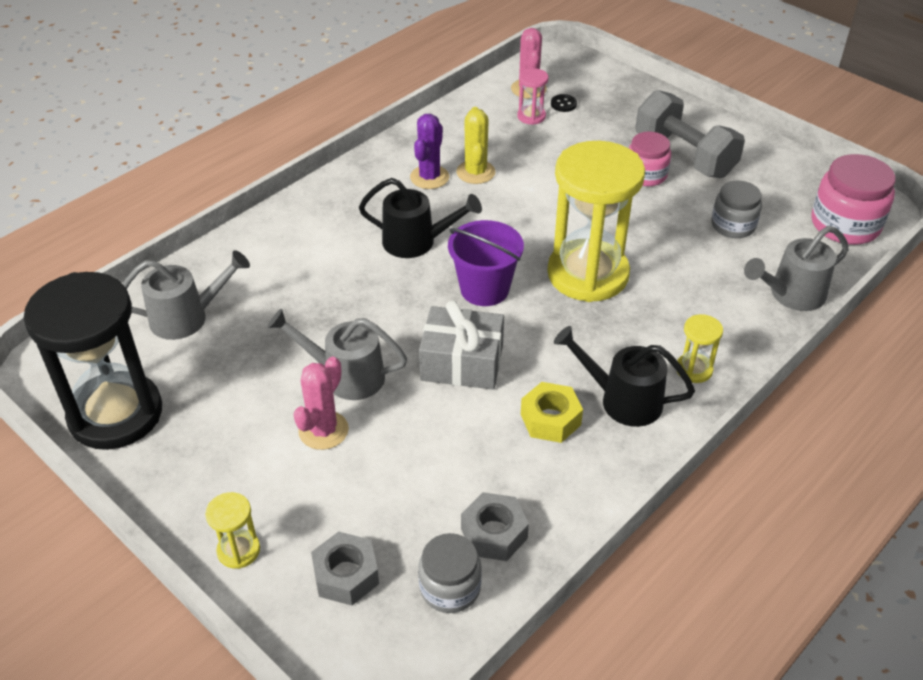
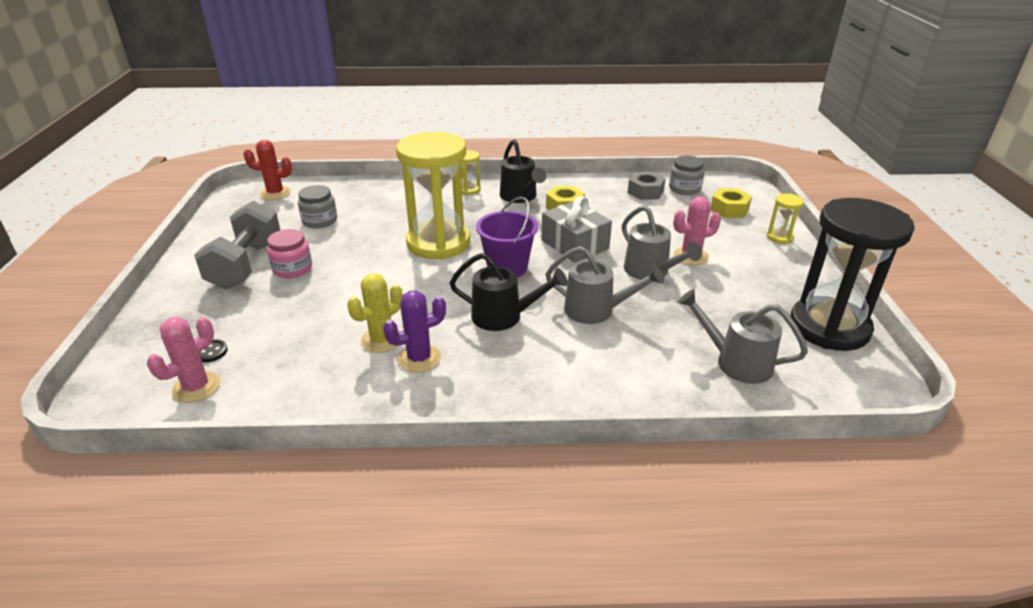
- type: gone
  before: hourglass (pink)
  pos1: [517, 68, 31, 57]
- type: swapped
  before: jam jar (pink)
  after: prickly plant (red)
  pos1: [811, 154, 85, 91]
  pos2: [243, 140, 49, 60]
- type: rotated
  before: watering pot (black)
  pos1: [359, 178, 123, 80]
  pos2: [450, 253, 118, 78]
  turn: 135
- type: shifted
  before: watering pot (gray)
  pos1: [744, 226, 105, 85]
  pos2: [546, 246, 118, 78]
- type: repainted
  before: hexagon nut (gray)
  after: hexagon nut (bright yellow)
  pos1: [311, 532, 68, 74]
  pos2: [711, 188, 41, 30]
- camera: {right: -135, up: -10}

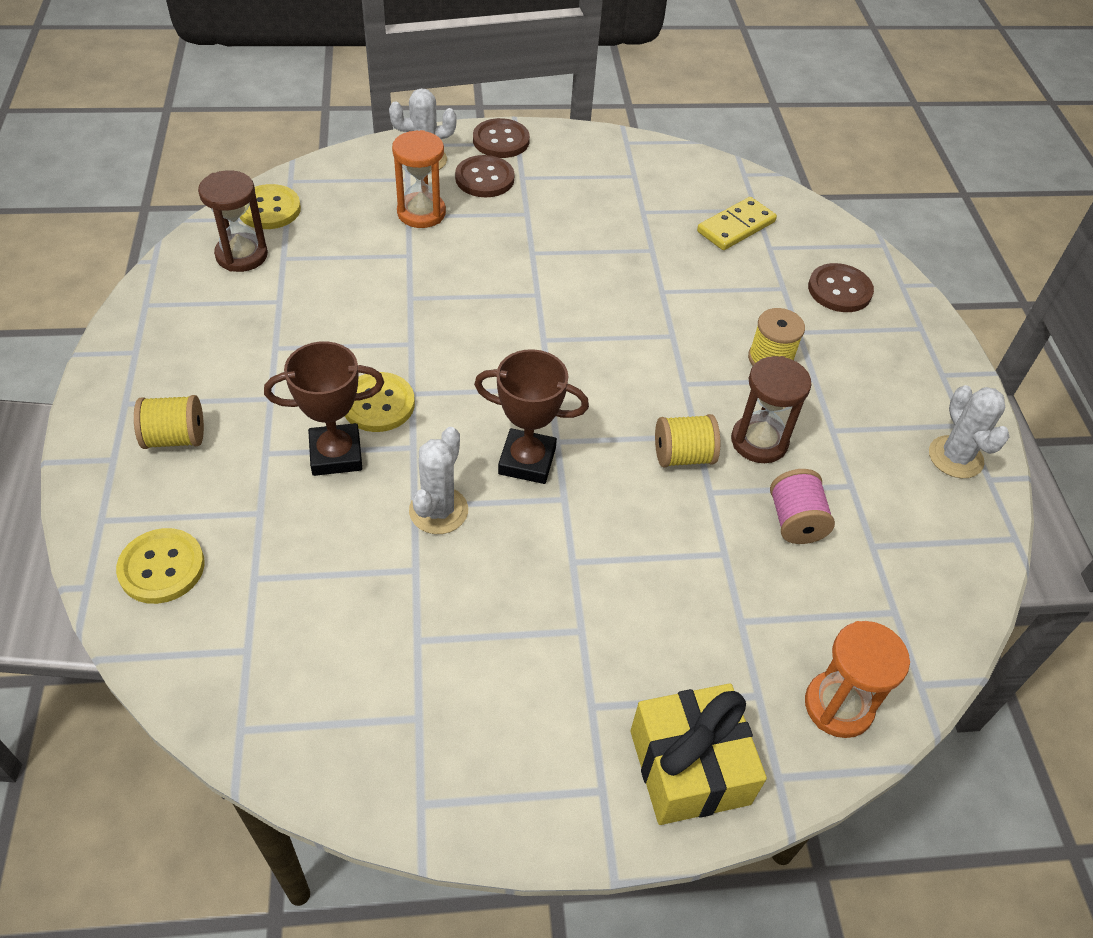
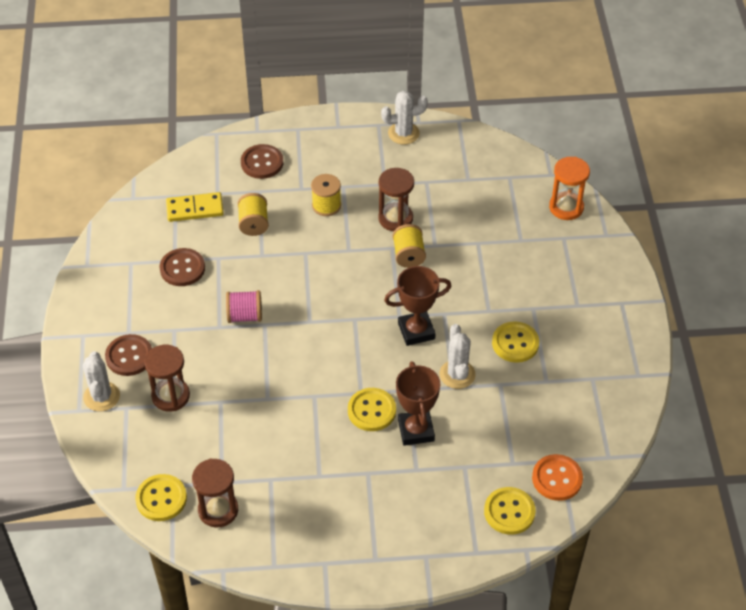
- type: shifted
  before: button (dark brown)
  pos1: [473, 118, 57, 40]
  pos2: [159, 248, 46, 38]
- type: repainted
  before: hourglass (orange-coloured)
  after: hourglass (dark brown)
  pos1: [392, 130, 54, 98]
  pos2: [144, 345, 46, 67]
- type: rotated
  before: domino piece (bright yellow)
  pos1: [697, 197, 80, 53]
  pos2: [166, 192, 58, 30]
  turn: -60
- type: rotated
  before: award cup (dark brown)
  pos1: [474, 349, 115, 135]
  pos2: [384, 266, 67, 80]
  turn: 60
- type: shifted
  before: spool (bright yellow)
  pos1: [134, 395, 70, 54]
  pos2: [238, 193, 31, 43]
- type: rotated
  before: prickly plant (pure white)
  pos1: [409, 427, 59, 107]
  pos2: [439, 324, 37, 65]
  turn: 60
- type: shifted
  before: spool (pink)
  pos1: [770, 469, 65, 75]
  pos2: [226, 290, 36, 33]
- type: gone
  before: present (bright yellow)
  pos1: [630, 683, 137, 142]
- type: new
  after: button (bright yellow)
  pos2: [492, 321, 47, 42]
- type: new
  after: button (orange-coloured)
  pos2: [532, 454, 51, 47]
- camera: {right: -85, up: 0}

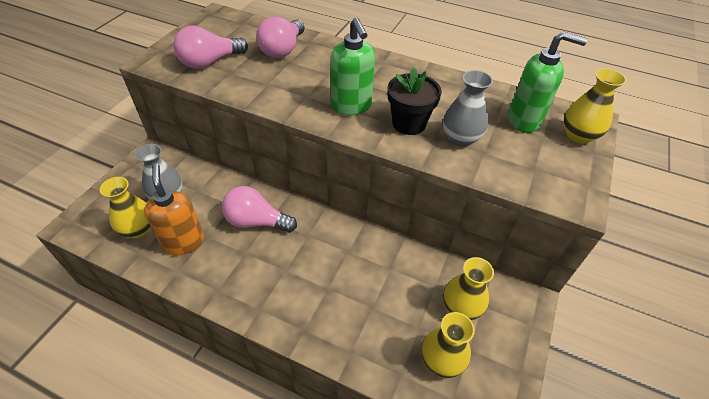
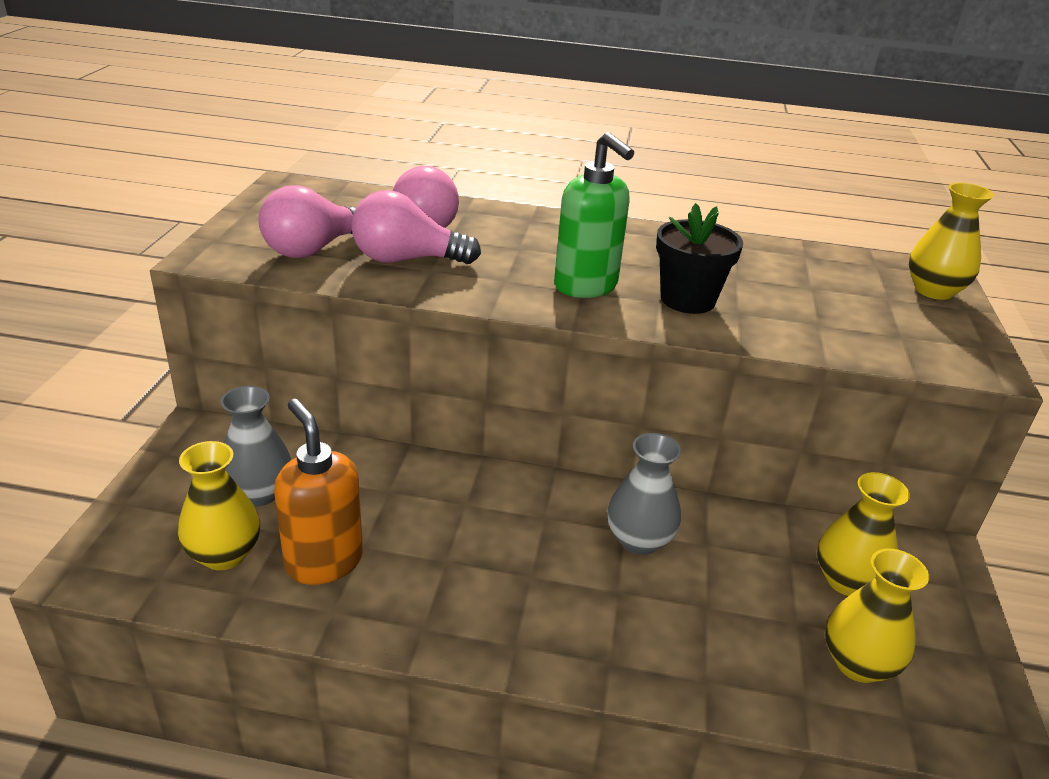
- type: gone
  before: soap dispenser (emerald)
  pos1: [508, 32, 79, 101]
- type: shifted
  before: tall vase (gray)
  pos1: [443, 70, 50, 77]
  pos2: [607, 433, 74, 122]
- type: shifted
  before: bulb (pink)
  pos1: [222, 186, 75, 47]
  pos2: [351, 190, 130, 74]
- camera: {right: -15, up: -15}

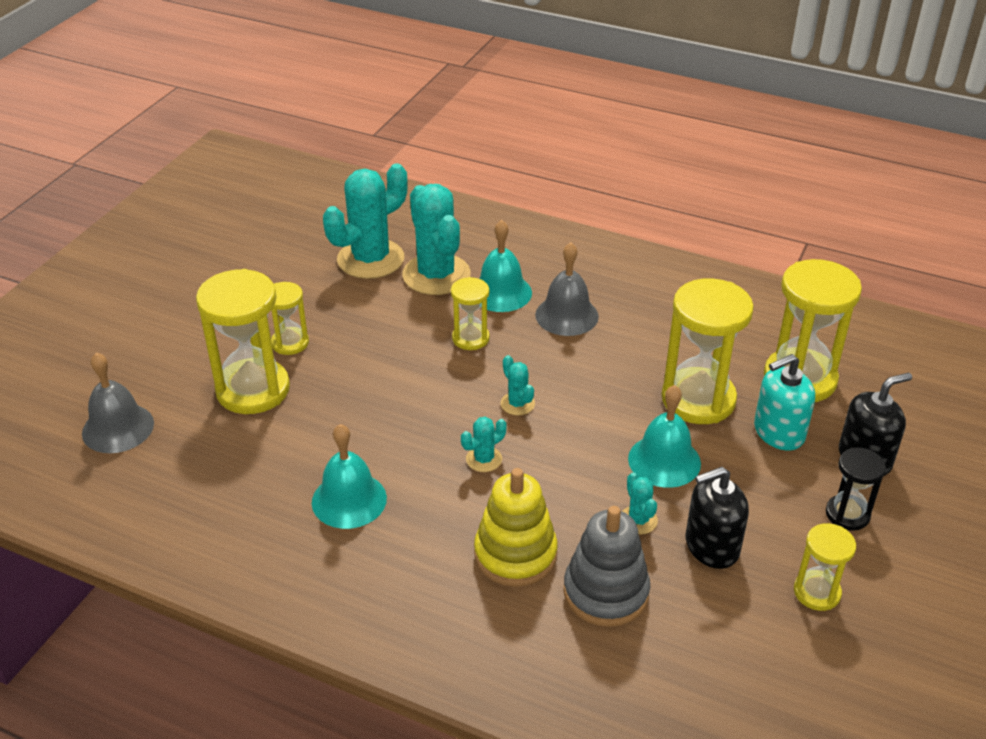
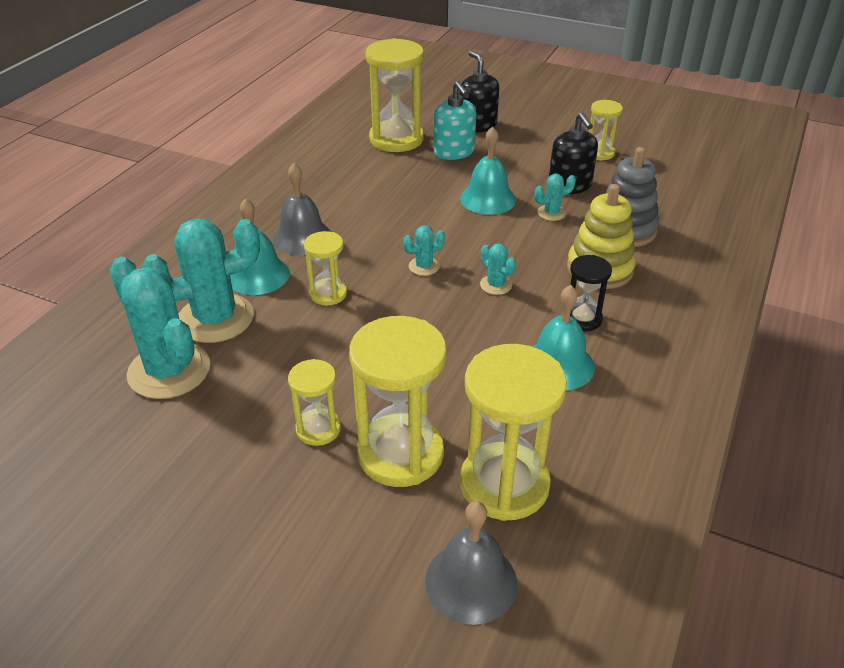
- type: shifted
  before: hourglass (bright yellow)
  pos1: [662, 278, 92, 146]
  pos2: [460, 344, 107, 177]
- type: shifted
  before: hourglass (black)
  pos1: [826, 447, 60, 84]
  pos2: [570, 255, 42, 76]
- camera: {right: -90, up: 0}

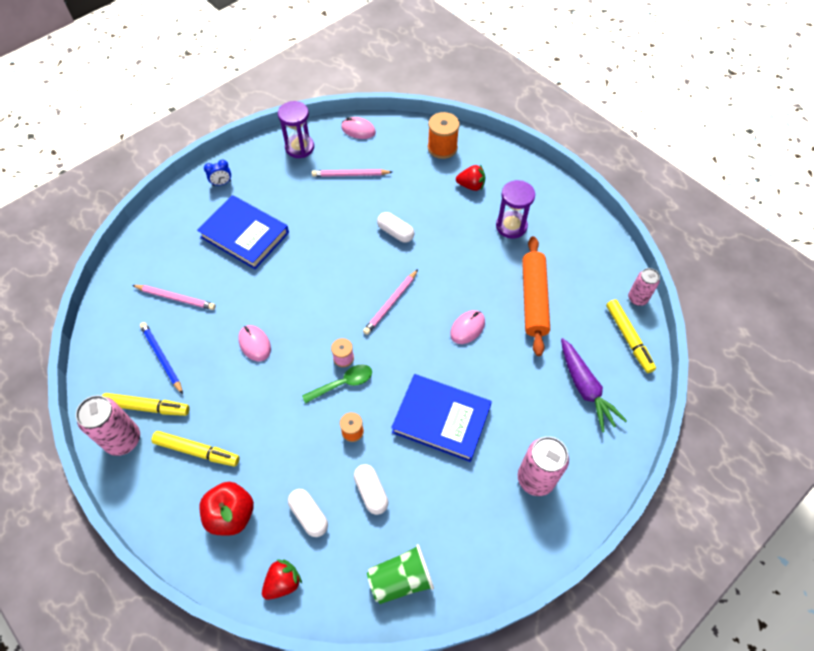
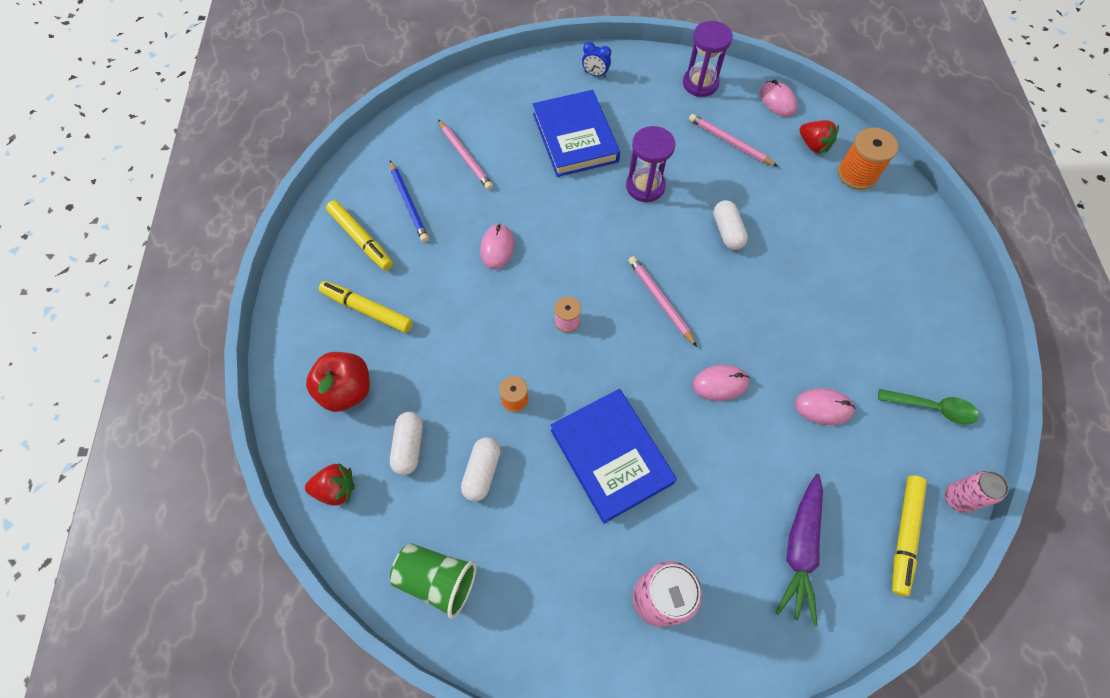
- type: shifted
  before: toy strawberry (red)
  pos1: [456, 164, 29, 27]
  pos2: [799, 120, 40, 34]
- type: shifted
  before: hourglass (royal purple)
  pos1: [496, 180, 39, 59]
  pos2: [626, 126, 49, 77]
- type: swapped
  before: pastry roller (orange-coloured)
  after: mouse (pink)
  pos1: [522, 236, 28, 120]
  pos2: [795, 388, 60, 37]
- type: rotated
  before: wooden pencil (pink)
  pos1: [363, 269, 55, 66]
  pos2: [628, 256, 69, 91]
  turn: 75
- type: rotated
  before: wooden pencil (royal blue)
  pos1: [140, 322, 43, 72]
  pos2: [390, 161, 39, 81]
  turn: 150
- type: shifted
  before: teaspoon (emerald)
  pos1: [302, 364, 70, 40]
  pos2: [878, 389, 101, 36]
- type: gone
  before: tin (pink)
  pos1: [76, 395, 64, 61]
- type: rotated
  before: felt pen (bright yellow)
  pos1: [151, 431, 89, 36]
  pos2: [319, 281, 94, 52]
  turn: 150
- camera: {right: 40, up: 5}

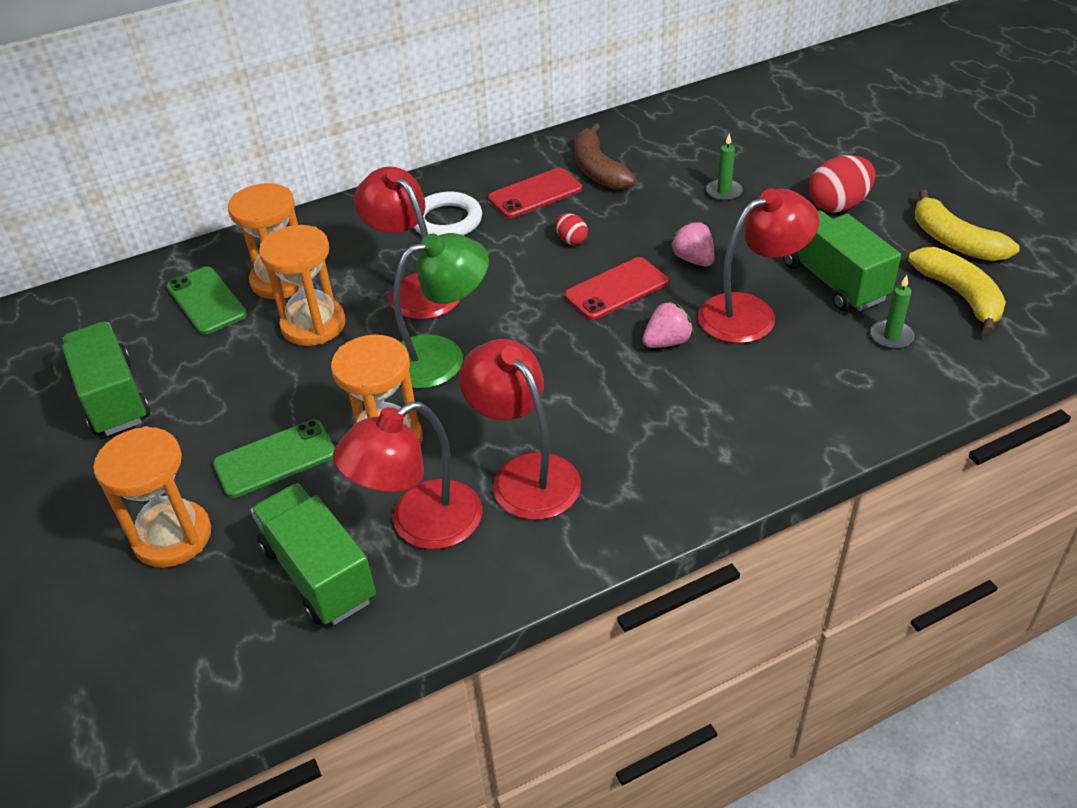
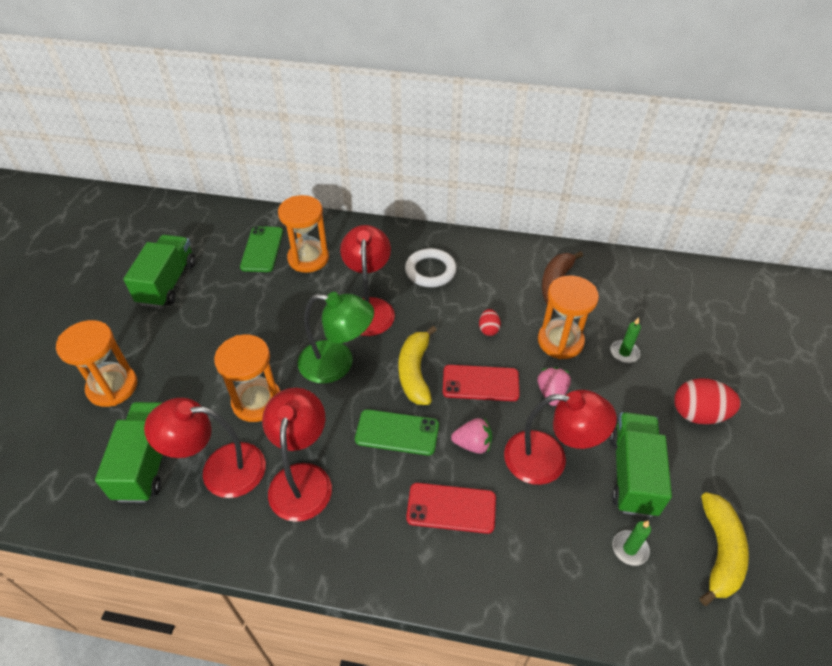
- type: shifted
  before: mobile phone (red)
  pos1: [488, 168, 94, 50]
  pos2: [406, 483, 90, 51]
- type: shifted
  before: banana fruit (bright yellow)
  pos1: [915, 190, 105, 71]
  pos2: [398, 326, 39, 79]
- type: shifted
  before: hourglass (orange-coloured)
  pos1: [259, 225, 87, 121]
  pos2: [538, 275, 61, 84]
- type: shifted
  before: mobile phone (emerald)
  pos1: [213, 420, 122, 78]
  pos2: [355, 409, 84, 46]
- camera: {right: 35, up: 5}

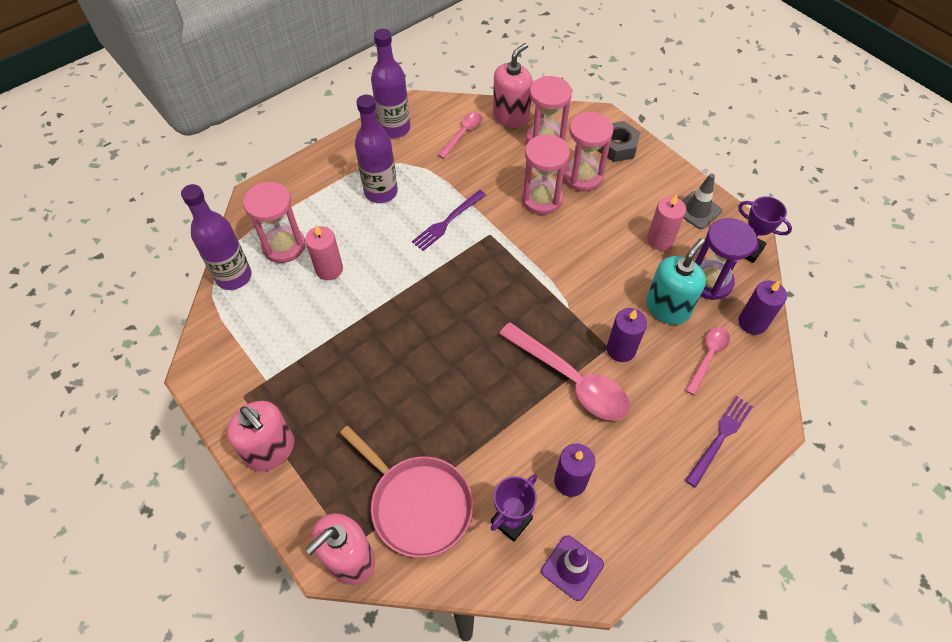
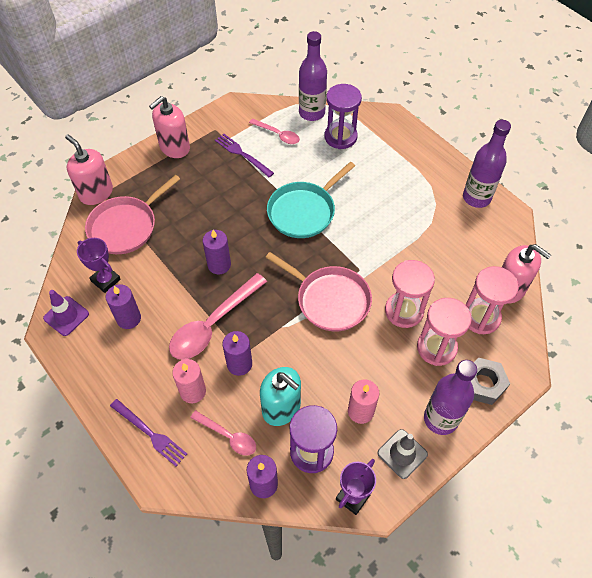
- type: shifted
  before: bottle (royal purple)
  pos1: [355, 94, 43, 109]
  pos2: [424, 360, 53, 75]
- type: shifted
  before: teaspoon (pink)
  pos1: [438, 112, 44, 47]
  pos2: [249, 118, 51, 26]
- type: repainted
  before: hourglass (pink)
  after: hourglass (royal purple)
  pos1: [243, 182, 62, 81]
  pos2: [325, 84, 37, 65]
- type: shifted
  before: table fork (royal purple)
  pos1: [412, 190, 74, 61]
  pos2: [215, 134, 59, 43]
- type: shifted
  before: wax candle (pink)
  pos1: [305, 225, 38, 55]
  pos2: [172, 359, 34, 44]
- type: new
  after: frying pan (turquoise)
  pos2: [267, 162, 88, 76]
- type: new
  after: wax candle (royal purple)
  pos2: [203, 230, 28, 44]
- type: new
  after: frying pan (pink)
  pos2: [265, 252, 107, 79]
- camera: {right: 90, up: 0}

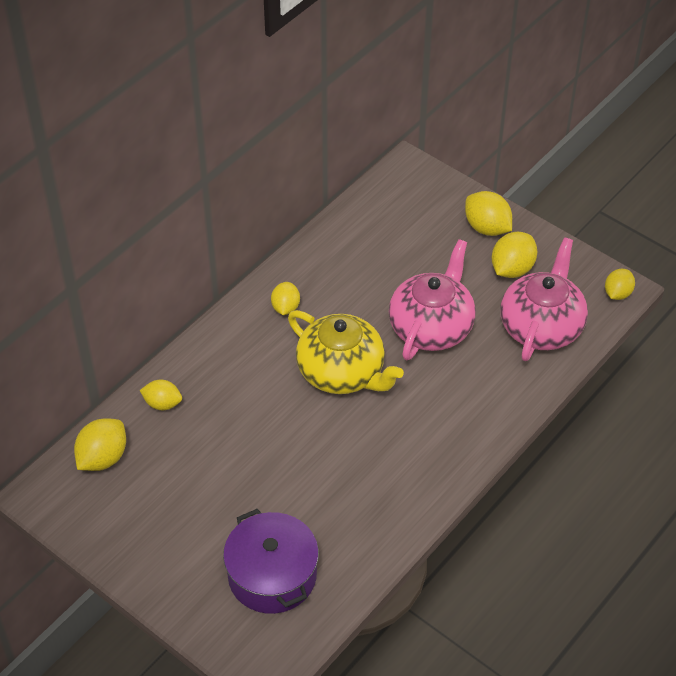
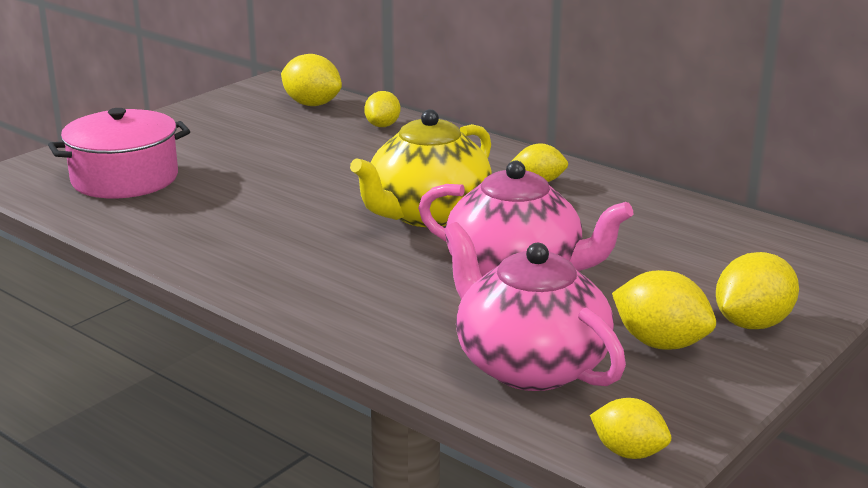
- type: rotated
  before: china teapot (pink)
  pos1: [500, 238, 88, 123]
  pos2: [444, 222, 182, 169]
  turn: -150
- type: repainted
  before: cooking pot (royal purple)
  after: cooking pot (pink)
  pos1: [223, 509, 96, 105]
  pos2: [48, 108, 142, 90]
- camera: {right: 90, up: -25}

